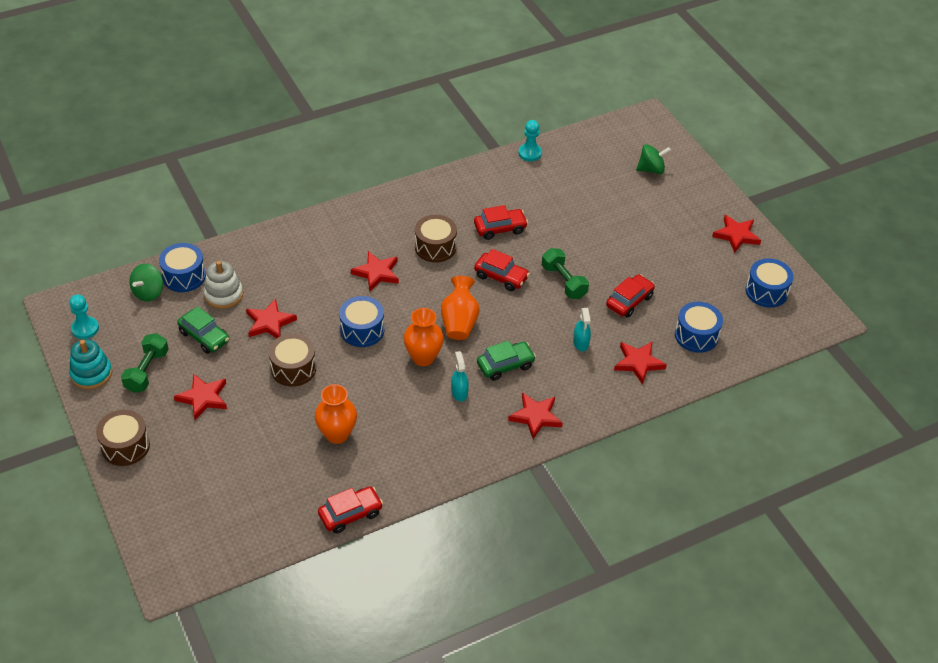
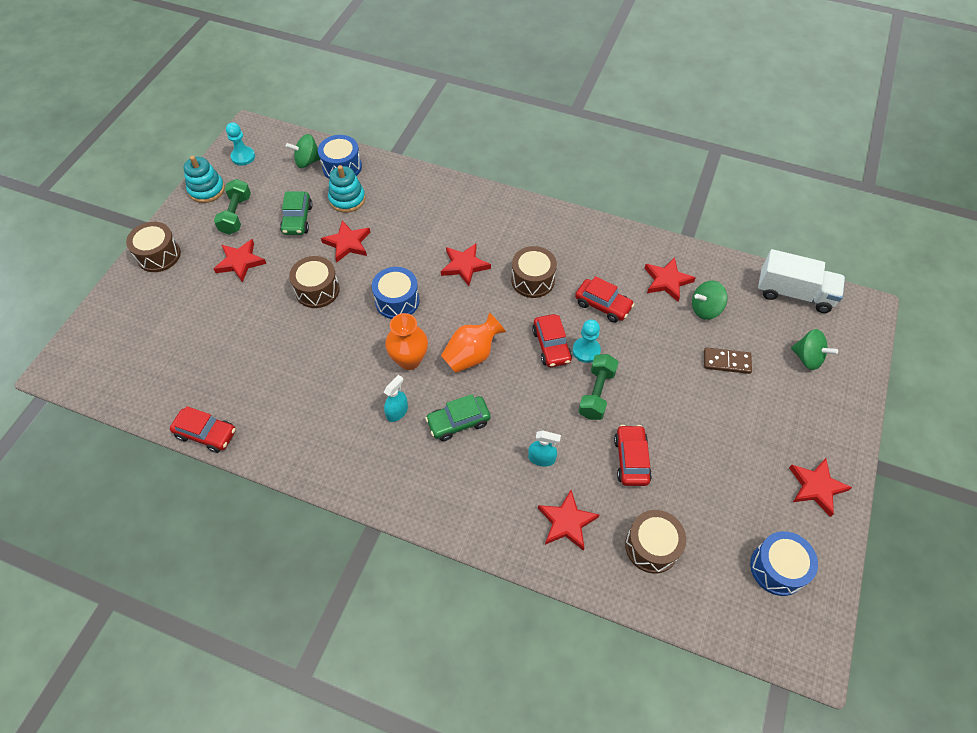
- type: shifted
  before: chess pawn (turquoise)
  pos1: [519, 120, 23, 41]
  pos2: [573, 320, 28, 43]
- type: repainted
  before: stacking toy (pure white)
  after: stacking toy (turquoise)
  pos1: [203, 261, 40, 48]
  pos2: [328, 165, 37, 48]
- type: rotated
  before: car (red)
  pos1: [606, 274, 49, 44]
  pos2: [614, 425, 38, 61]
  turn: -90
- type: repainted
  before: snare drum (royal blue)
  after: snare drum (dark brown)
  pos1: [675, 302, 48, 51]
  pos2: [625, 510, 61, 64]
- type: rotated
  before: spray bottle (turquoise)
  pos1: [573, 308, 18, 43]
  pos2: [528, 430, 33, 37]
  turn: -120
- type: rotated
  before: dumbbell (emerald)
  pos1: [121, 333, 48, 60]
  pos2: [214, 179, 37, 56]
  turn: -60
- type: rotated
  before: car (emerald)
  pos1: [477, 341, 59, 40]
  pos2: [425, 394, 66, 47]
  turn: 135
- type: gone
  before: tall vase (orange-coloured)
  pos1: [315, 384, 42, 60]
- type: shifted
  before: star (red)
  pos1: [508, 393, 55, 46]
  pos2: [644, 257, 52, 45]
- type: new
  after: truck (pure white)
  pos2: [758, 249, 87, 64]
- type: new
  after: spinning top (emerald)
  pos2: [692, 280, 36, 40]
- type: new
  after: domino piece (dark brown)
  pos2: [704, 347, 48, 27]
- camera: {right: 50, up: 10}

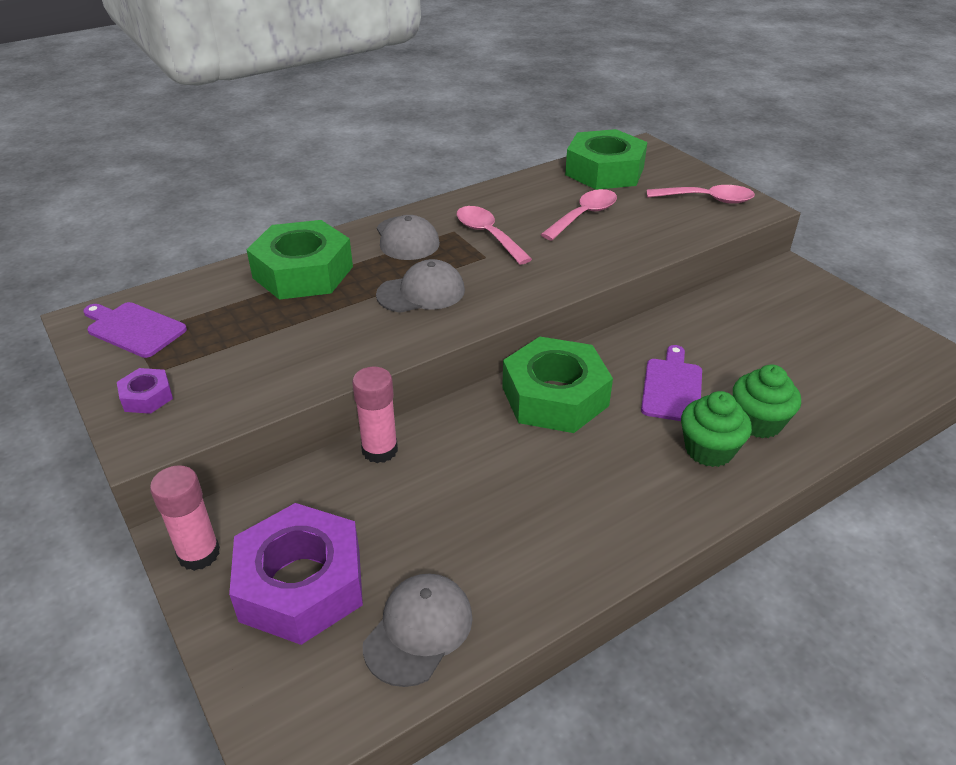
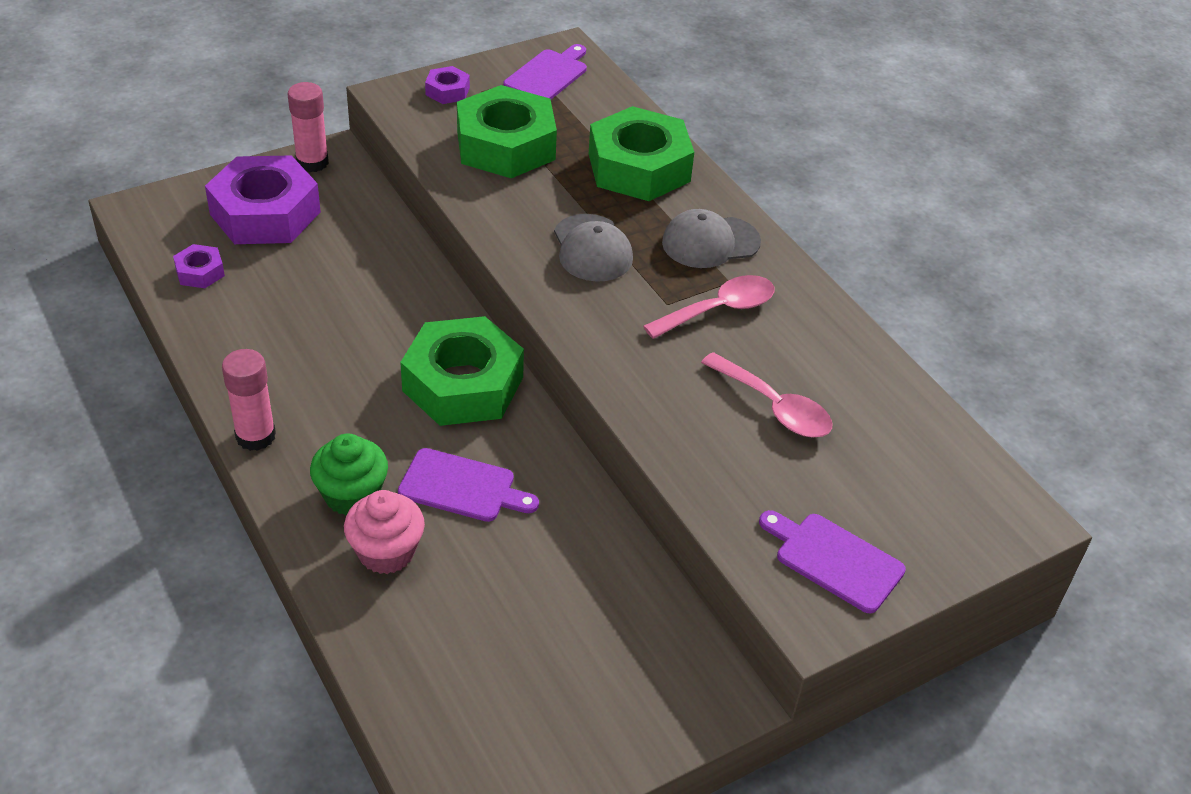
- type: shifted
  before: hexagon nut (emerald)
  pos1: [565, 129, 83, 61]
  pos2: [457, 85, 100, 93]
- type: swapped
  before: teaspoon (pink)
  after: chopping board (royal purple)
  pos1: [647, 185, 108, 19]
  pos2: [759, 510, 147, 103]
- type: repainted
  before: muffin (emerald)
  after: muffin (pink)
  pos1: [733, 365, 68, 73]
  pos2: [344, 490, 81, 84]
- type: shifted
  before: stick of glue (pink)
  pos1: [352, 367, 46, 96]
  pos2: [222, 349, 54, 102]
- type: swapped
  before: peaked cap (gray)
  after: hexagon nut (royal purple)
  pos1: [363, 573, 110, 114]
  pos2: [173, 244, 52, 44]
- camera: {right: 90, up: 5}

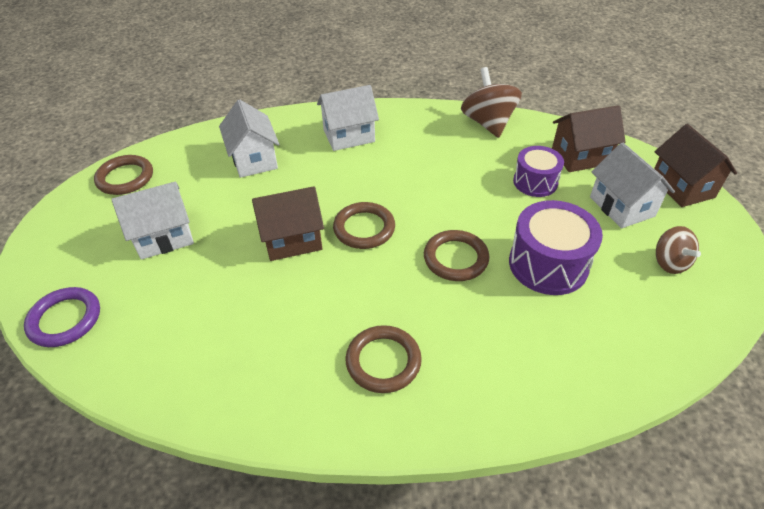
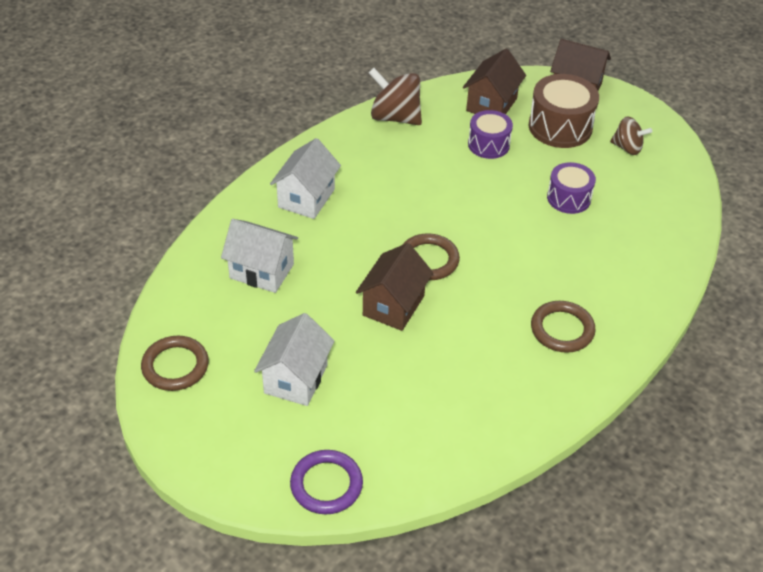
- type: swapped
  before: cottage (pure white)
  after: snare drum (dark brown)
  pos1: [590, 142, 85, 86]
  pos2: [529, 74, 70, 74]
- type: scaled
  before: snare drum (royal purple)
  pos1: [509, 200, 94, 95]
  pos2: [547, 162, 49, 52]
  scale: 0.64
- type: gone
  before: ring (dark brown)
  pos1: [424, 230, 66, 51]
- camera: {right: -50, up: 0}

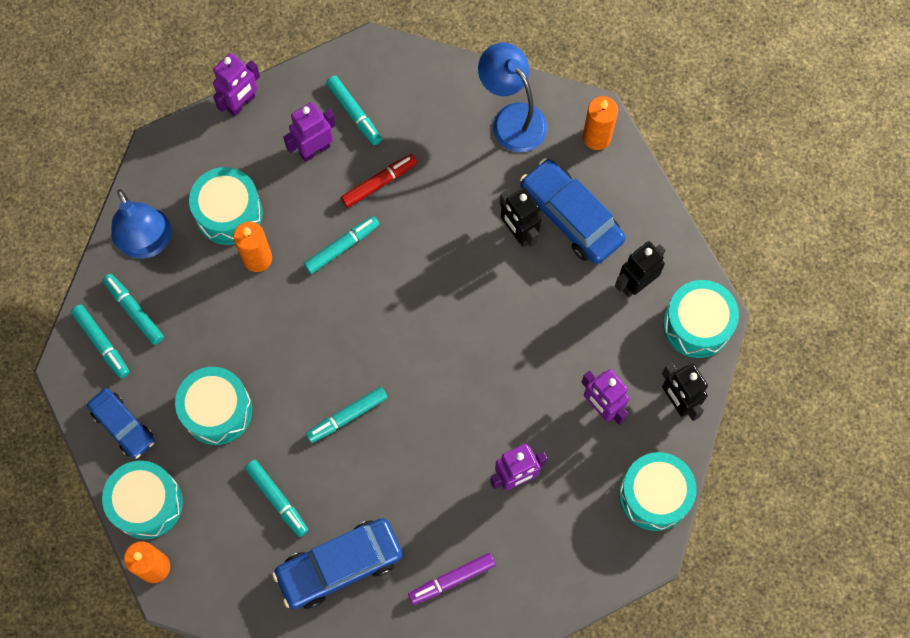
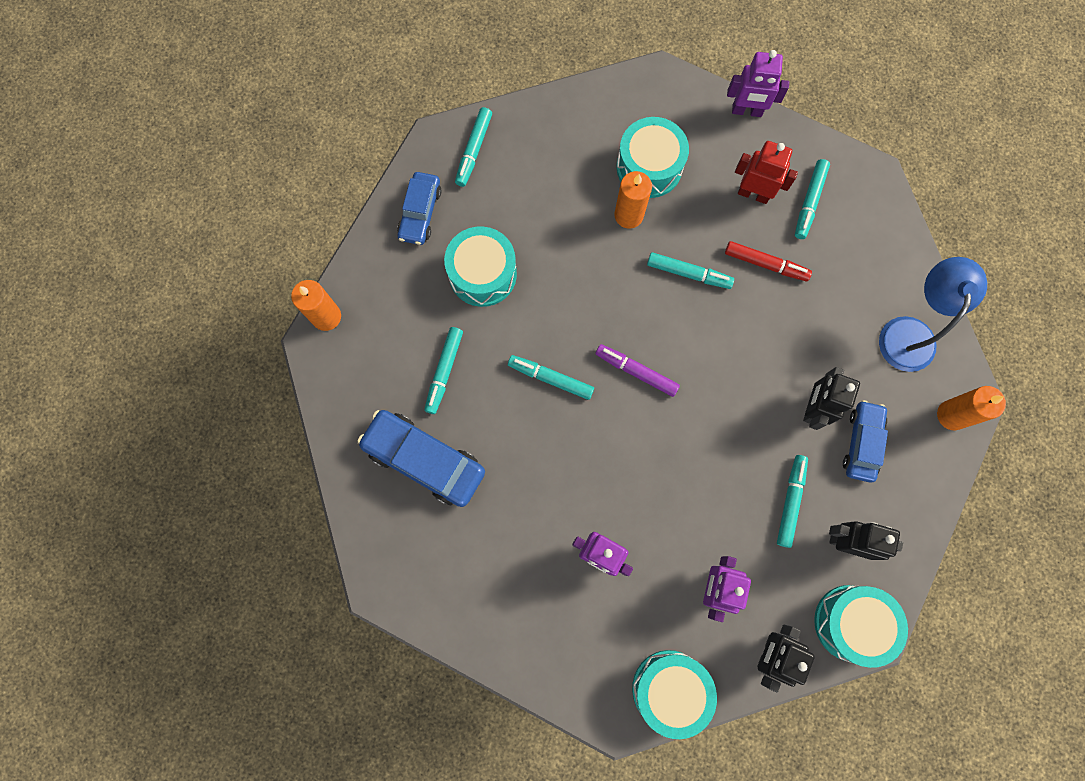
- type: repainted
  before: toy robot (royal purple)
  after: toy robot (red)
  pos1: [283, 102, 53, 60]
  pos2: [735, 141, 63, 63]
- type: scaled
  before: car (royal blue)
  pos1: [520, 158, 106, 106]
  pos2: [843, 400, 45, 82]
  scale: 0.64
- type: gone
  before: desk lamp (royal blue)
  pos1: [111, 189, 60, 70]
- type: shifted
  before: felt pen (turquoise)
  pos1: [103, 274, 61, 71]
  pos2: [777, 455, 31, 93]
- type: gone
  before: snare drum (turquoise)
  pos1: [102, 461, 81, 78]
- type: shifted
  before: felt pen (royal purple)
  pos1: [408, 553, 88, 52]
  pos2: [596, 344, 84, 53]
- camera: {right: 55, up: 5}

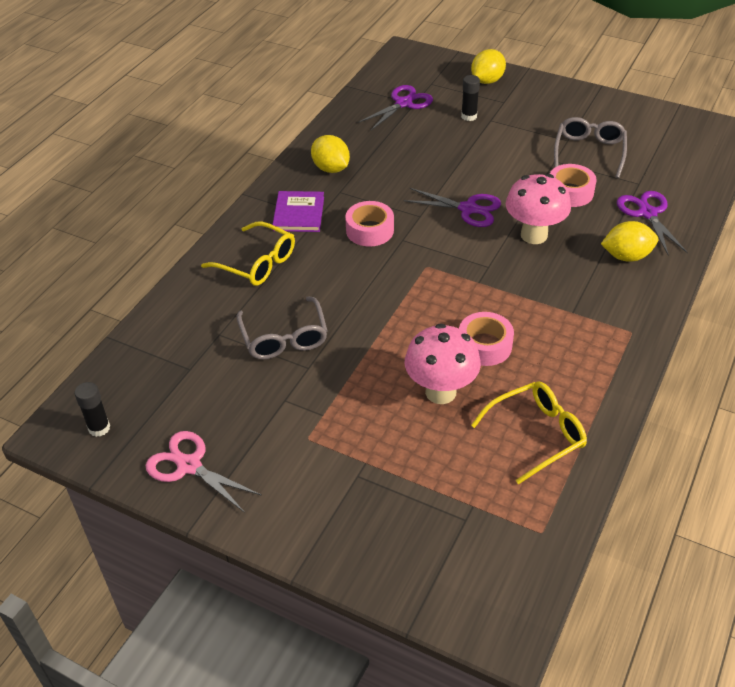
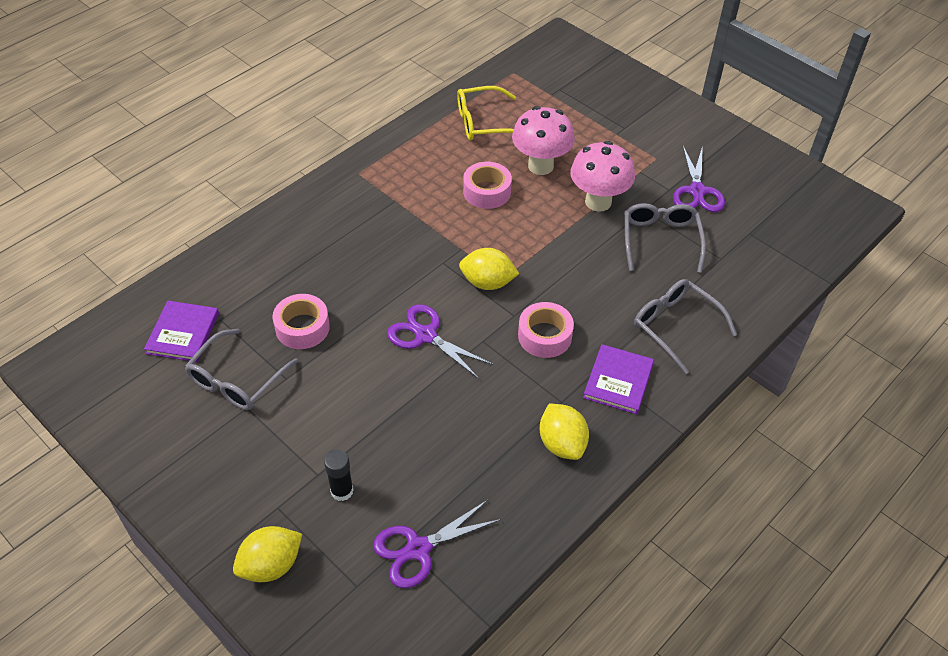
- type: shifted
  before: toadstool (pink)
  pos1: [506, 174, 65, 70]
  pos2: [570, 141, 65, 71]
- type: shifted
  before: pair of scissors (royal purple)
  pos1: [617, 191, 71, 64]
  pos2: [673, 146, 52, 66]
- type: shifted
  before: lemon (bright yellow)
  pos1: [601, 221, 57, 41]
  pos2: [459, 248, 60, 42]
- type: repainted
  before: eyeglasses (bright yellow)
  after: eyeglasses (gray)
  pos1: [201, 222, 94, 64]
  pos2: [634, 279, 103, 95]
- type: gone
  before: stick of glue (black)
  pos1: [75, 382, 35, 55]
- type: gone
  before: pair of scissors (pink)
  pos1: [146, 431, 116, 82]
- type: new
  after: hardback (royal purple)
  pos2: [144, 301, 75, 61]
- camera: {right: -165, up: 5}

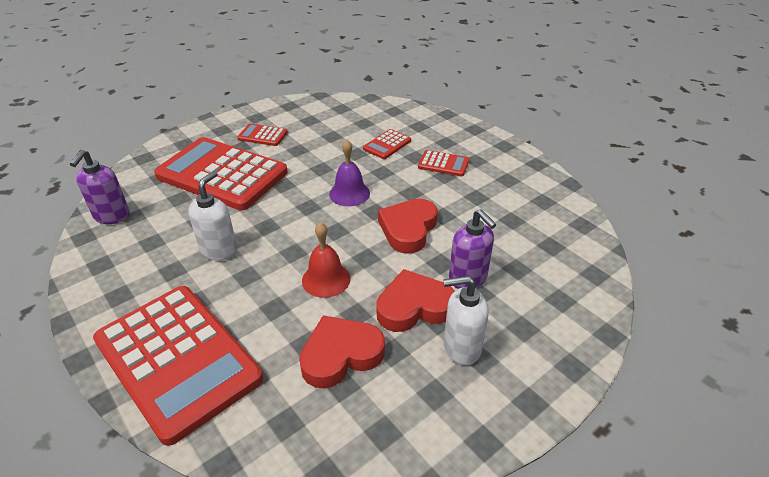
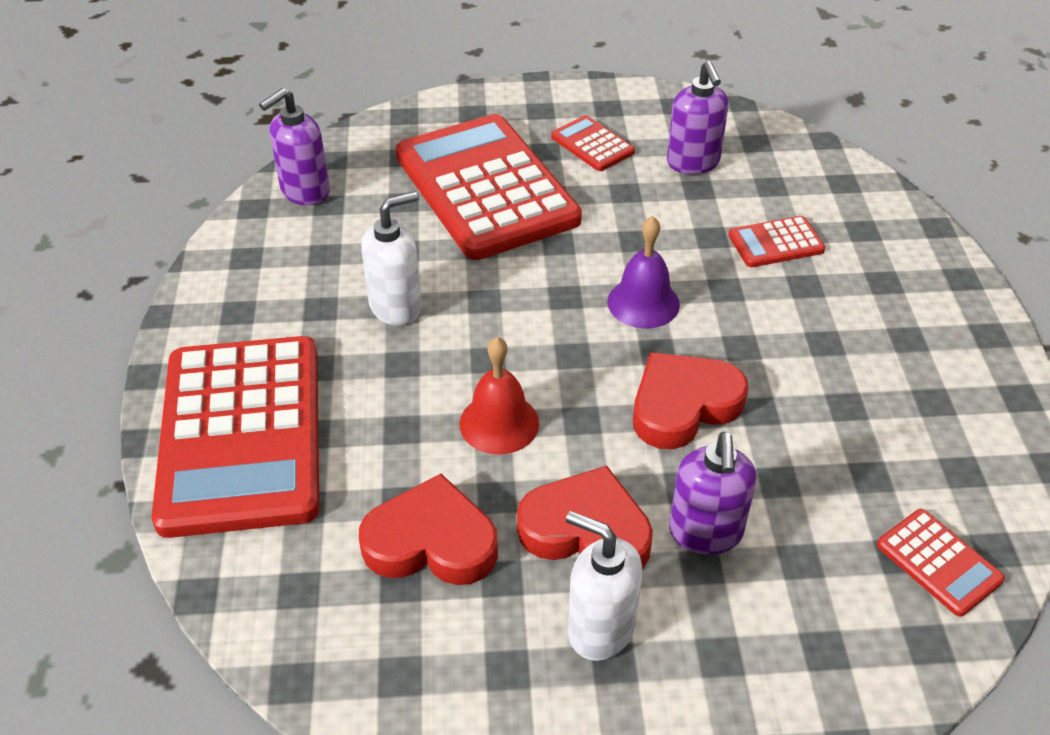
- type: shifted
  before: calculator (red)
  pos1: [418, 150, 51, 26]
  pos2: [877, 509, 128, 108]
- type: new
  after: soap dispenser (royal purple)
  pos2: [667, 61, 62, 113]
- camera: {right: 35, up: 5}

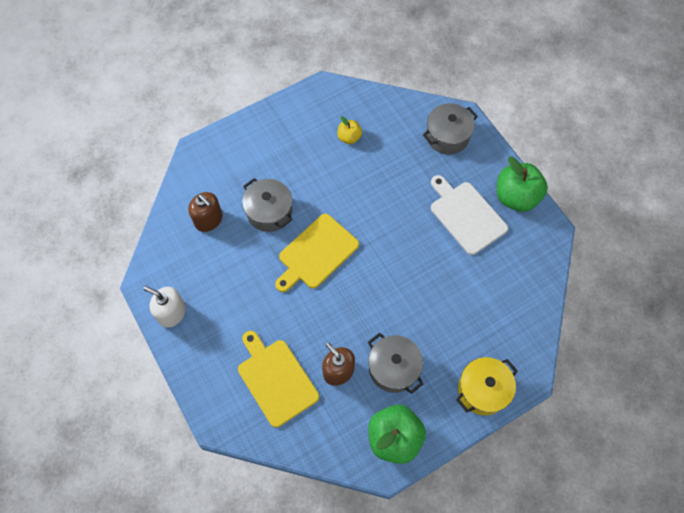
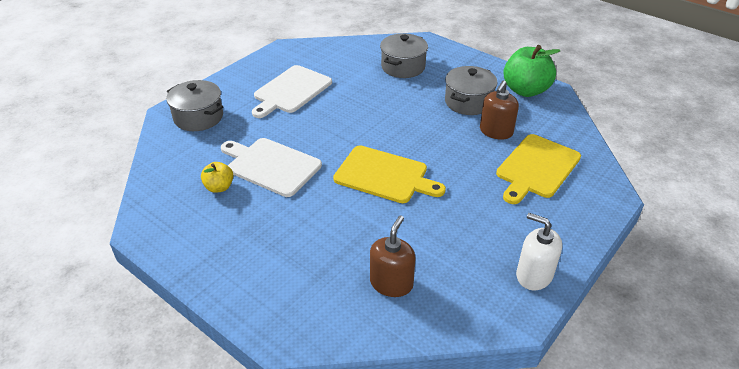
- type: gone
  before: apple (emerald)
  pos1: [497, 157, 51, 55]
- type: shifted
  before: cooking pot (gray)
  pos1: [242, 178, 51, 54]
  pos2: [380, 33, 48, 45]
- type: rotated
  before: soap dispenser (pure white)
  pos1: [143, 286, 43, 42]
  pos2: [516, 213, 46, 77]
  turn: 120
- type: gone
  before: cooking pot (bright yellow)
  pos1: [456, 357, 62, 58]
- type: new
  after: chopping board (pure white)
  pos2: [221, 138, 101, 59]
- camera: {right: -110, up: -25}

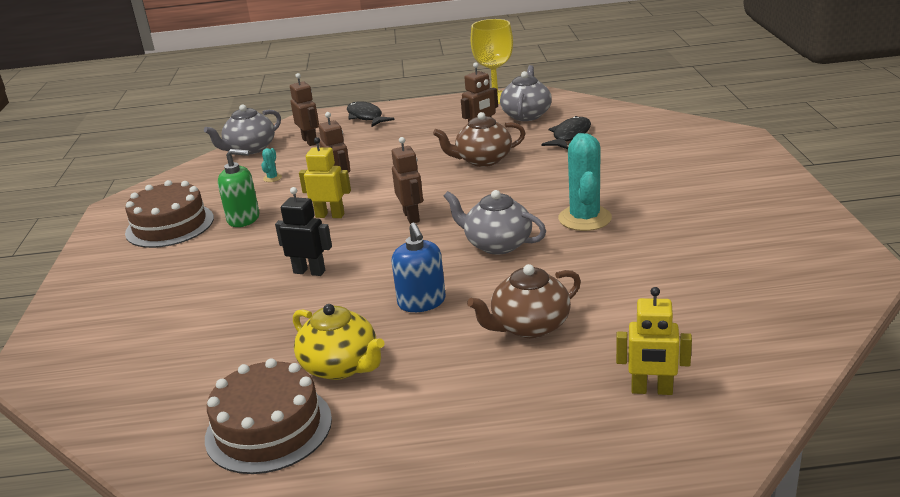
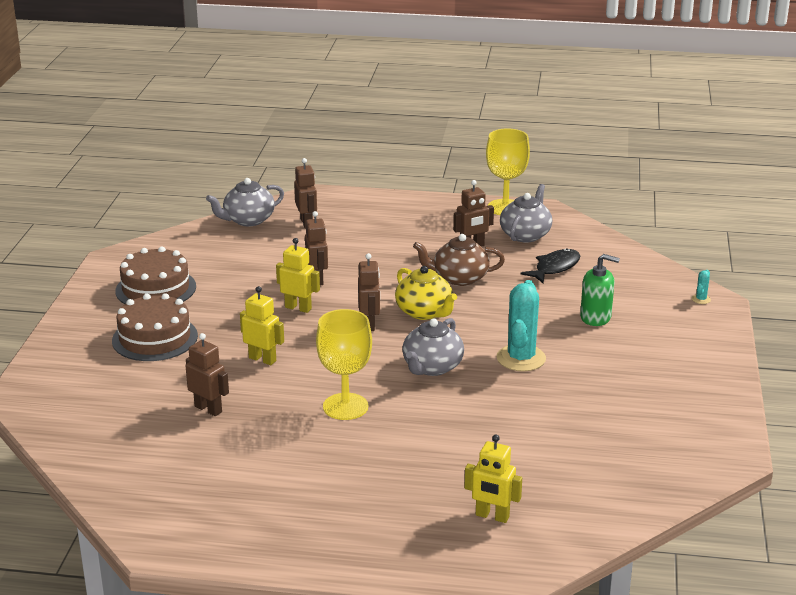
- type: gone
  before: fish figure (black)
  pos1: [347, 101, 48, 26]
- type: shifted
  before: prickly plant (turquoise)
  pos1: [261, 148, 21, 34]
  pos2: [692, 270, 19, 34]
- type: shifted
  before: soap dispenser (emerald)
  pos1: [218, 149, 42, 78]
  pos2: [580, 254, 40, 72]
- type: repainted
  before: toy robot (black)
  after: toy robot (bright yellow)
  pos1: [275, 187, 57, 89]
  pos2: [240, 286, 44, 79]
- type: rotated
  before: china teapot (gray)
  pos1: [443, 190, 103, 65]
  pos2: [402, 318, 62, 58]
  turn: -105
- type: swapped
  before: soap dispenser (royal blue)
  after: wine glass (bright yellow)
  pos1: [391, 223, 55, 89]
  pos2: [316, 309, 56, 111]
- type: gone
  before: china teapot (dark brown)
  pos1: [467, 264, 114, 74]
- type: shifted
  before: china teapot (bright yellow)
  pos1: [293, 304, 92, 76]
  pos2: [395, 266, 62, 54]
- type: shifted
  before: gateau (dark brown)
  pos1: [205, 358, 127, 116]
  pos2: [112, 293, 86, 68]
- type: new
  after: toy robot (dark brown)
  pos2: [186, 333, 43, 83]
- camera: {right: 10, up: 0}

